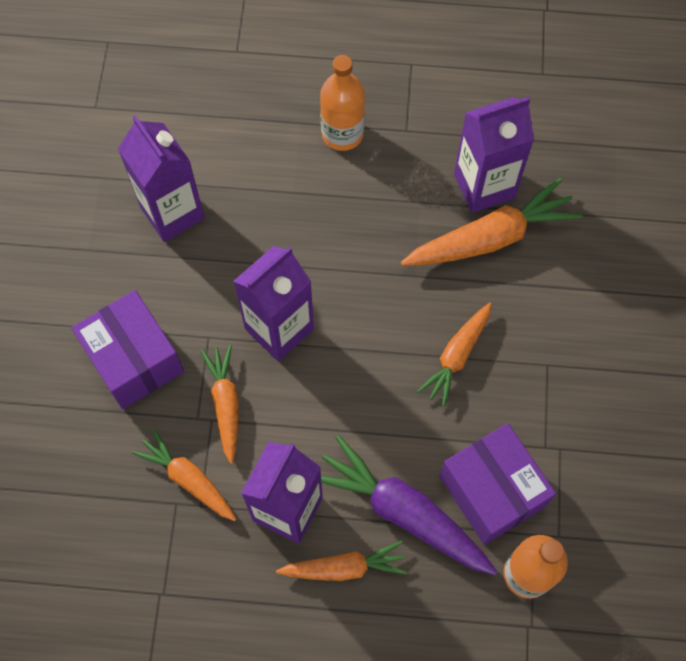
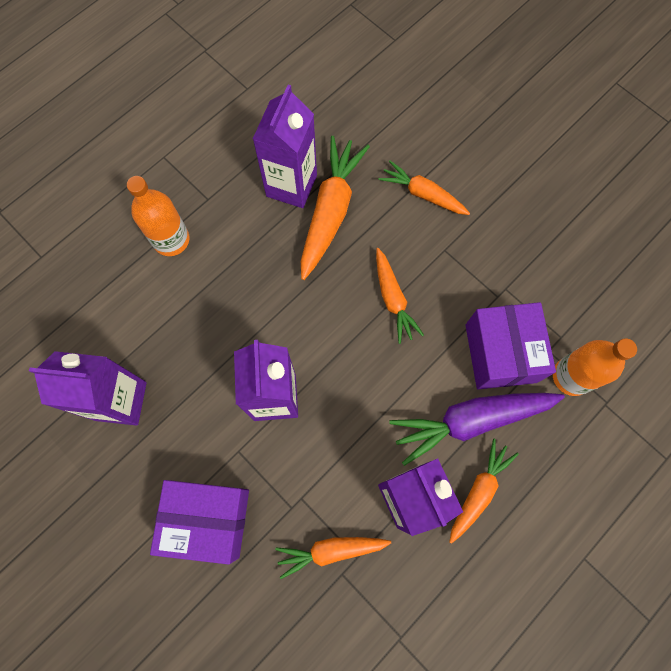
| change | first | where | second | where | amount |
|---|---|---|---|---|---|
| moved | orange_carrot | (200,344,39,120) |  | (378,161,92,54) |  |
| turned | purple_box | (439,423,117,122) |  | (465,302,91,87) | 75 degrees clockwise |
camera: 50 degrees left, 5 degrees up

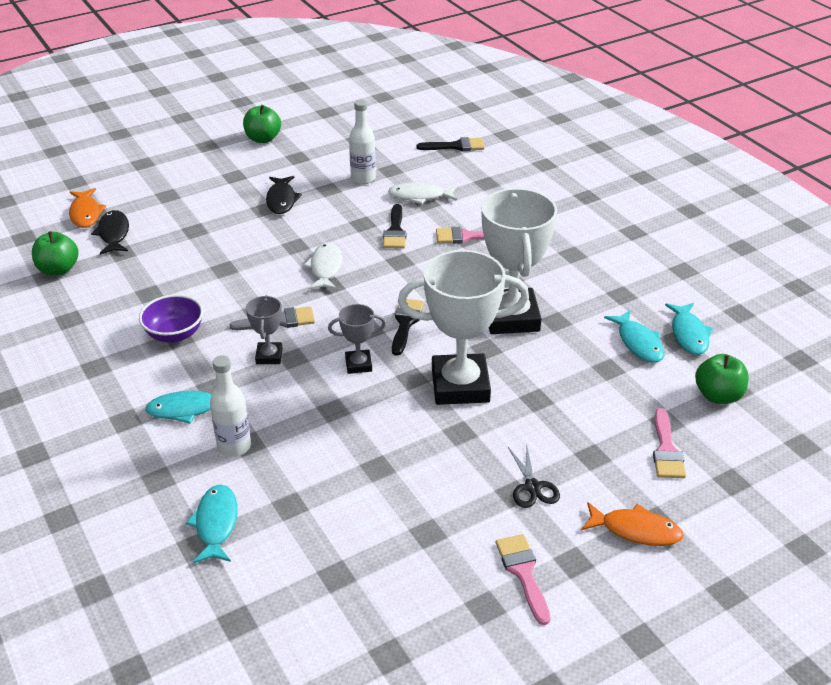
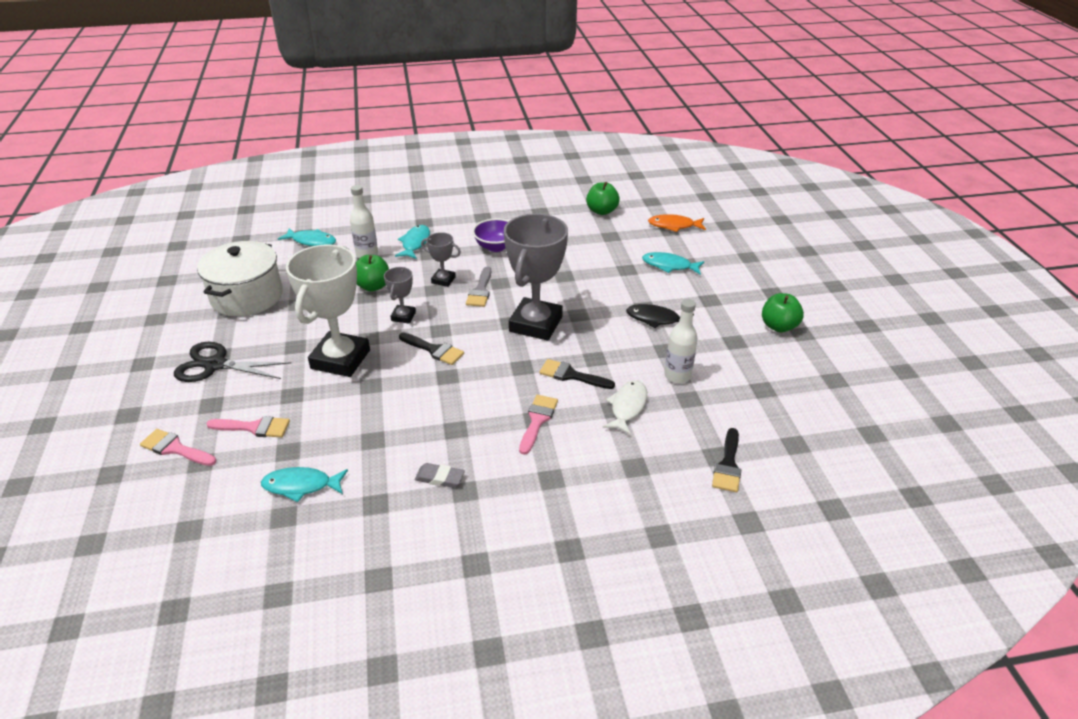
| change | first | where | second | where | amount |
|---|---|---|---|---|---|
| resized | black_scissors | (508,443,52,65) |  | (174,342,117,40) | x1.70 |
| added |  |  | white_pot | (197,241,86,76) |  |
| moved | pink_brush | (496,534,55,91) |  | (206,416,84,21) |  |
| moved | green_apple | (695,354,54,50) |  | (356,255,33,37) |  |
| added |  |  | grey_eraser | (415,463,50,25) |  |
| replaced | white_fish | (303,243,39,47) | grey_trophy | (504,214,64,127) |  |
| moved | turquoise_fish | (665,303,48,52) |  | (642,252,62,23) |  |
| removed | black_fish | (91,210,38,45) |  |  |  |
| removed | white_trophy | (482,188,75,146) |  |  |  |
| removed | orange_fish | (581,502,103,44) |  |  |  |
camera: 110 degrees right, 0 degrees up

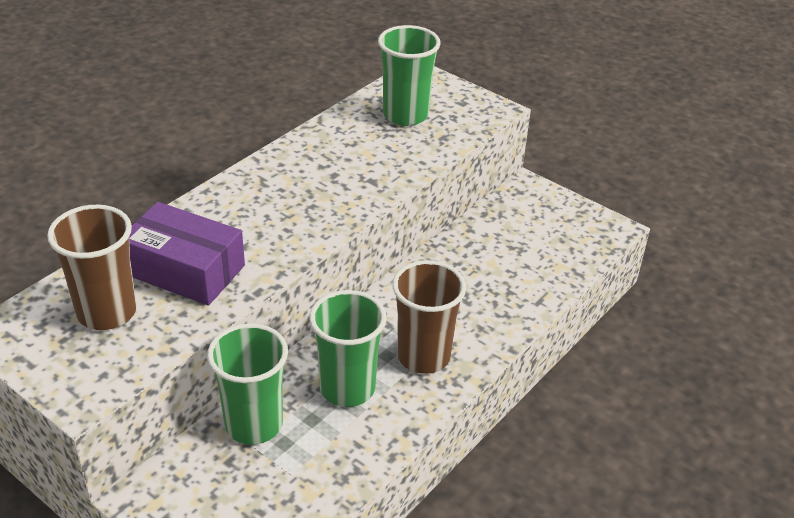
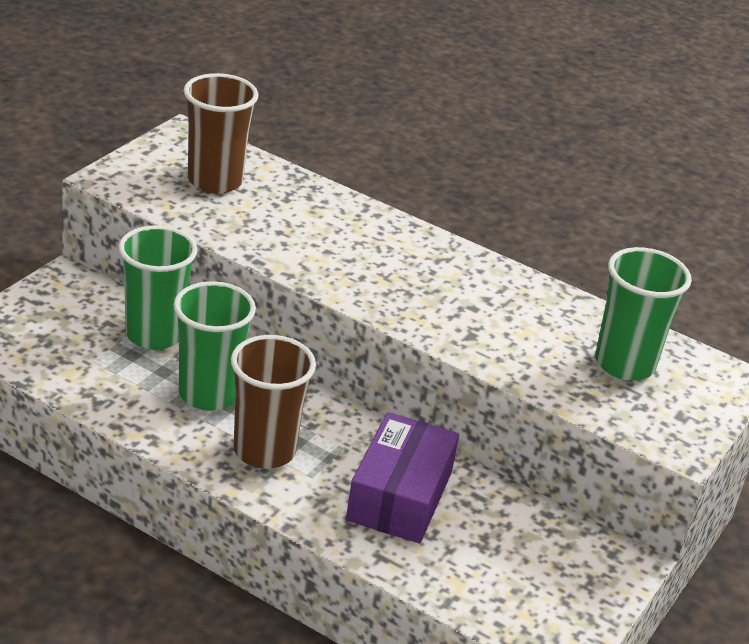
| change | first | where | second | where | amount |
|---|---|---|---|---|---|
| moved | purple_box | (129,202,116,103) |  | (346,412,113,131) |  |
camera: 80 degrees right, 5 degrees down

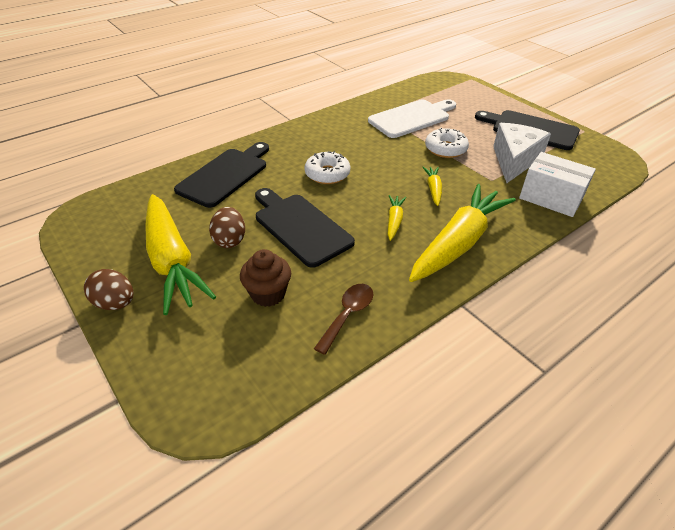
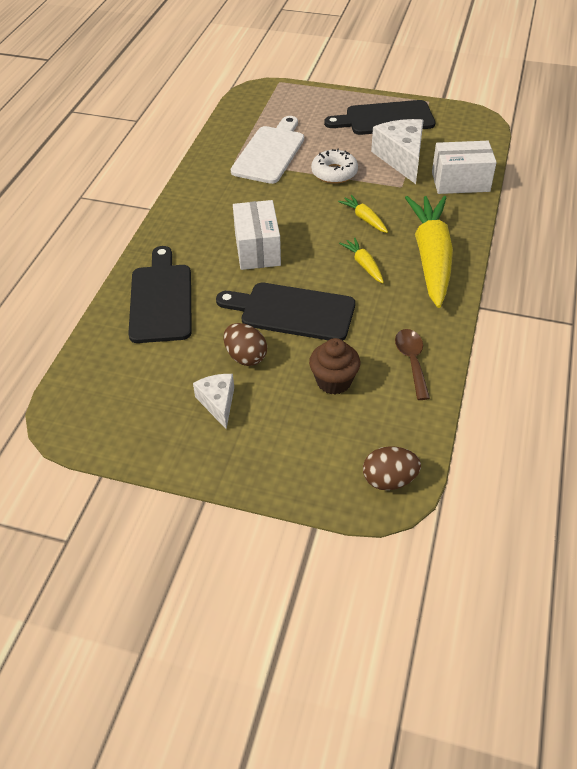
| change | first | where | second | where | amount |
|---|---|---|---|---|---|
| replaced | yellow_carrot | (145,194,71,121) | white_cheese | (193,374,41,55) |  |
| replaced | white_donut | (304,151,46,33) | white_box | (233,200,48,70) |  |
| moved | brown_egg | (84,269,50,41) |  | (363,446,58,44) |  |
camera: 35 degrees left, 5 degrees up

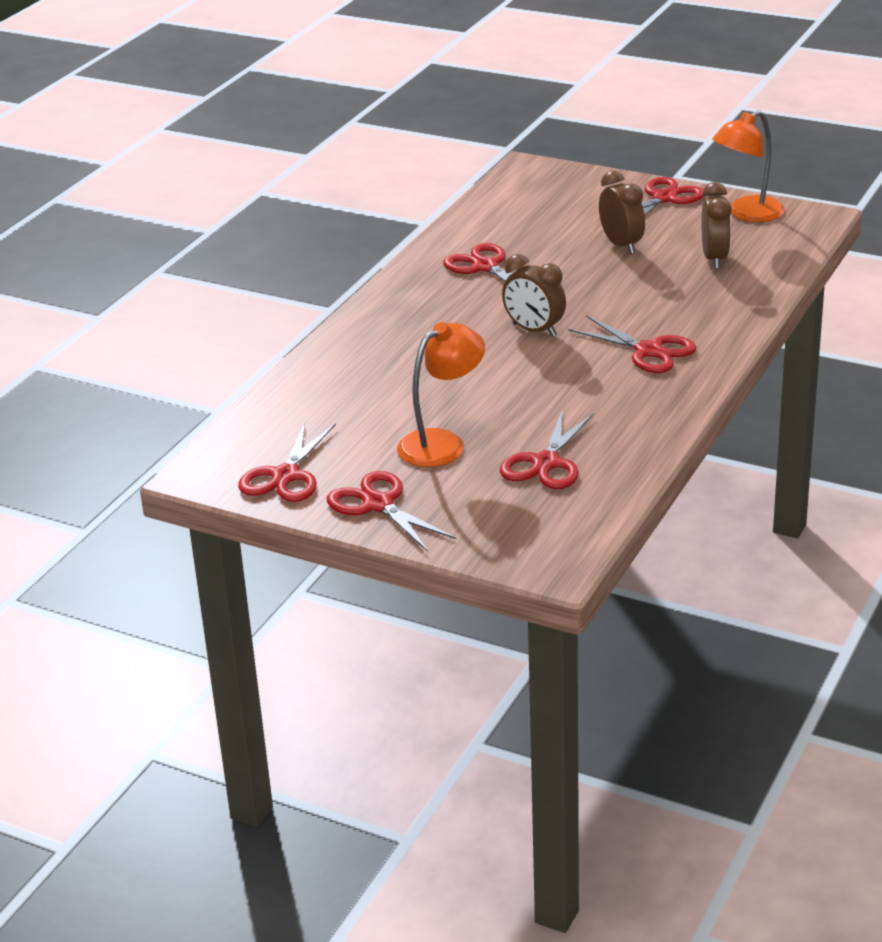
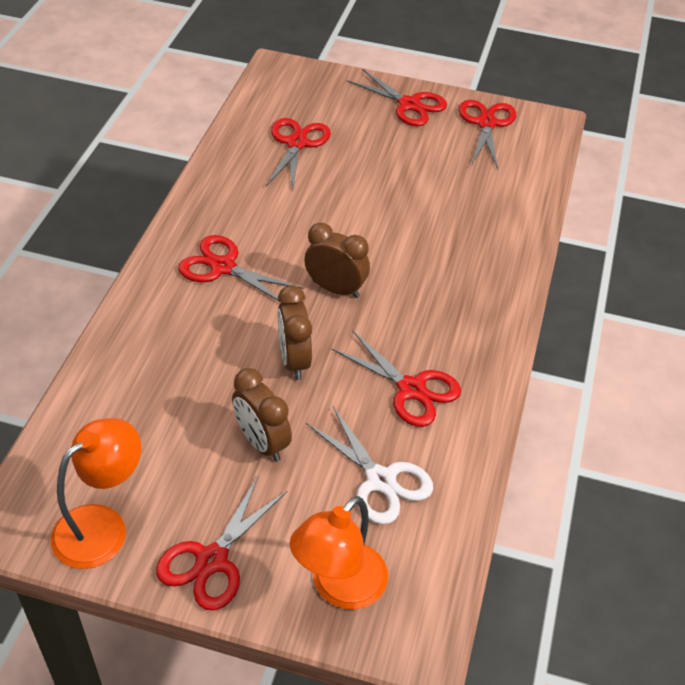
| change | first | where | second | where | amount |
|---|---|---|---|---|---|
| moved | brown_clock | (702,182,30,87) |  | (277,285,35,95) |  |
| moved | orange_lamp | (397,322,88,145) |  | (290,496,98,113) |  |
| added |  |  | white_scissors | (306,406,127,119) |  |
camera: 165 degrees right, 15 degrees up

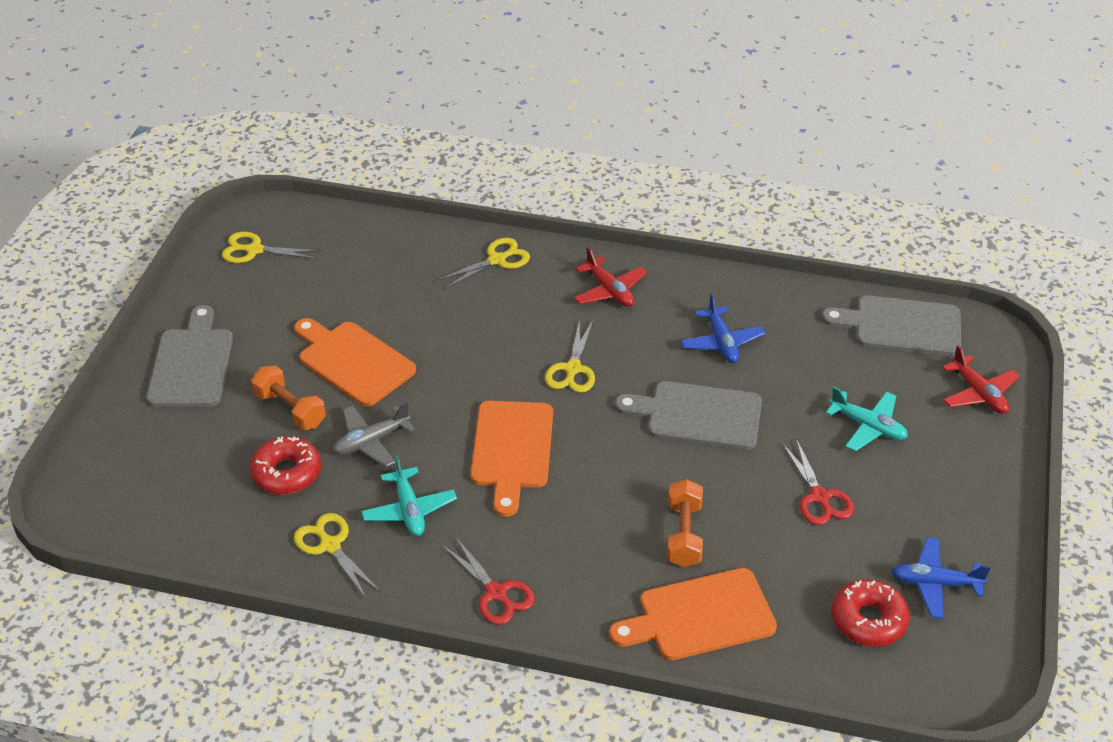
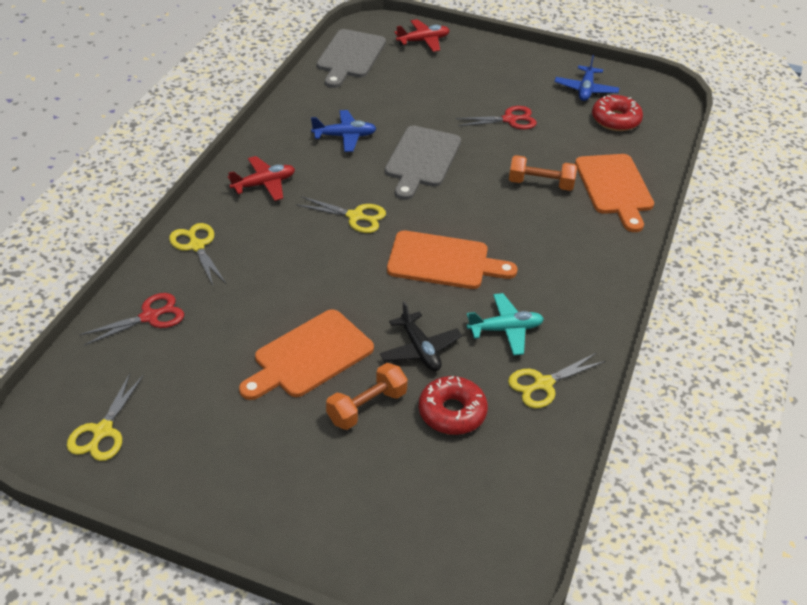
| change | first | where | second | where | amount |
|---|---|---|---|---|---|
| moved | red_scissors | (442,536,93,89) |  | (79,293,105,53) |  |
| recoloured | grey_plane | (333,402,82,66) | black_plane | (380,301,82,70) |  |
| removed | grey_cutting_board | (146,305,87,102) |  |  |  |
| removed | turquoise_plane | (826,387,82,65) |  |  |  |
camera: 85 degrees left, 0 degrees up

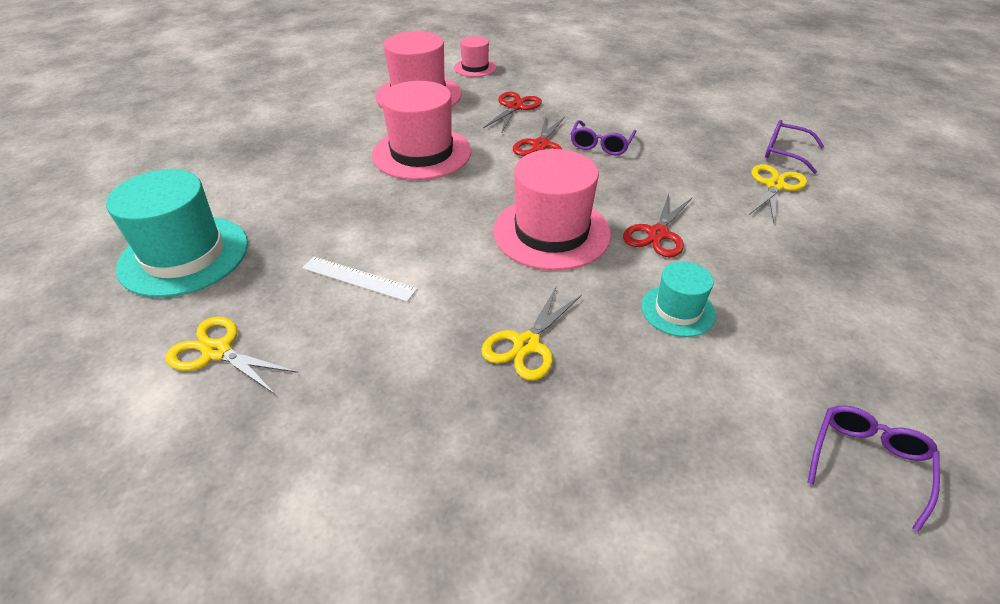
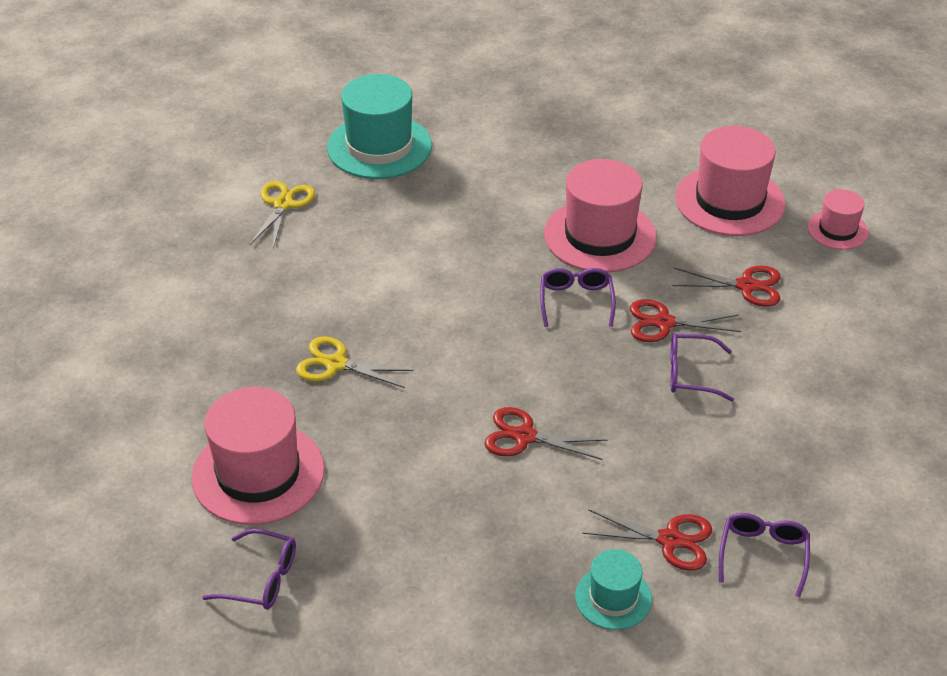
| change | first | where | second | where | amount |
|---|---|---|---|---|---|
| moved | pink_hat | (493,149,118,122) |  | (191,387,134,138) |  |
| added |  |  | purple_glasses | (540,268,76,59) |  |
| moved | turquoise_hat | (641,261,75,76) |  | (575,549,77,81) |  |
| recoloured | yellow_scissors | (749,164,58,59) | red_scissors | (582,509,130,62) |  |
| removed | white_ruler | (302,256,115,46) |  |  |  |
camera: 75 degrees right, 0 degrees up

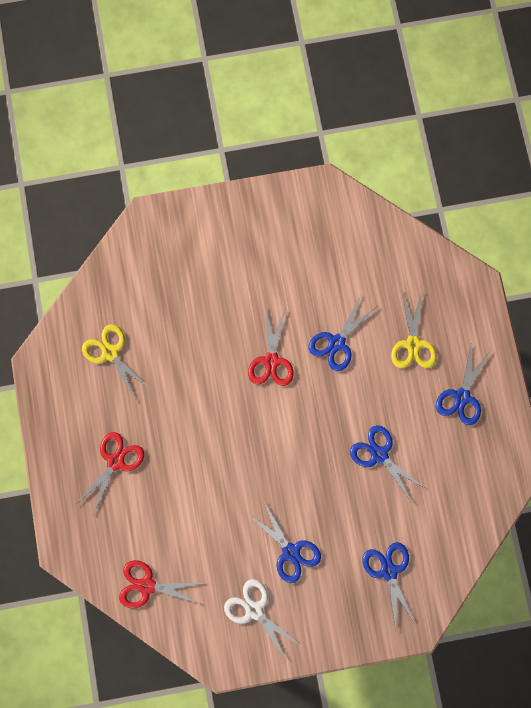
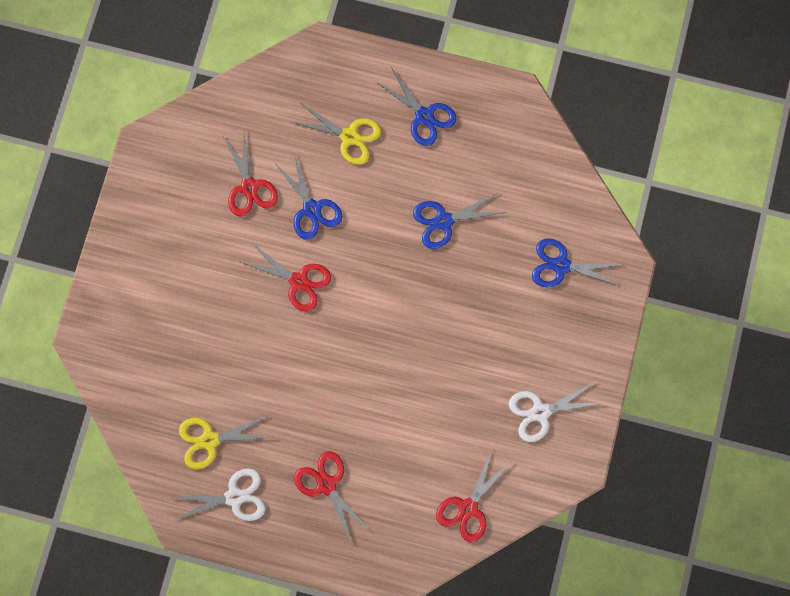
| change | first | where | second | where | amount |
|---|---|---|---|---|---|
| added |  |  | white_scissors | (171,468,94,53) |  |
| added |  |  | red_scissors | (223,131,55,85) |  |
| removed | blue_scissors | (248,502,73,81) |  |  |  |
camera: 65 degrees left, 0 degrees up

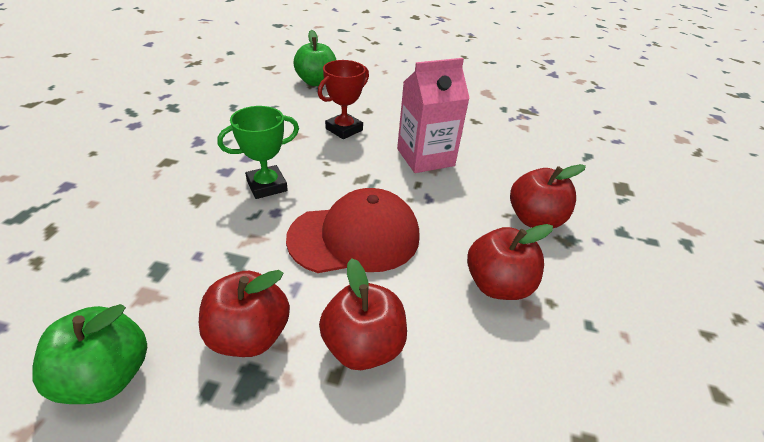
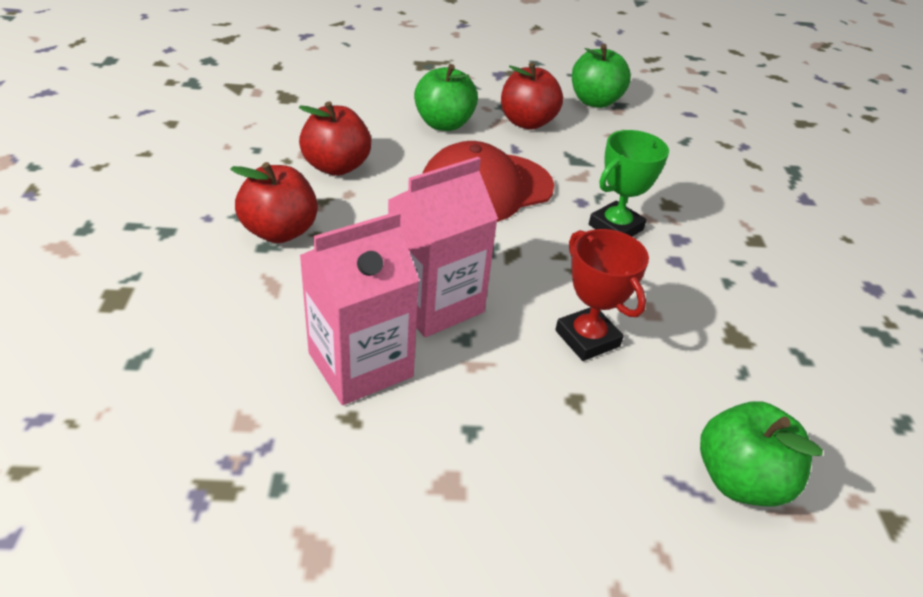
| change | first | where | second | where | amount |
|---|---|---|---|---|---|
| added |  |  | pink_carton | (299,211,121,194) |  |
| recoloured | red_apple | (319,258,88,112) | green_apple | (414,64,64,67) |  |
| turned | red_trophy | (318,60,51,79) |  | (555,229,94,132) | 60 degrees counterclockwise |
camera: 165 degrees right, 0 degrees up

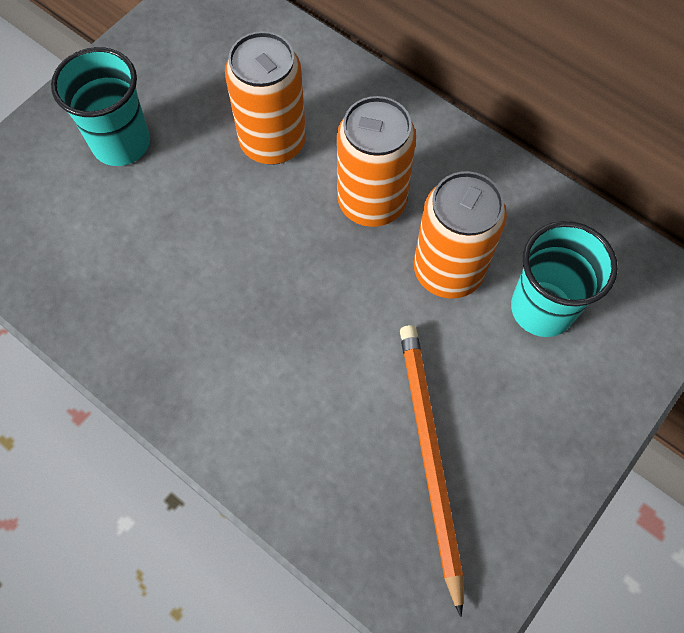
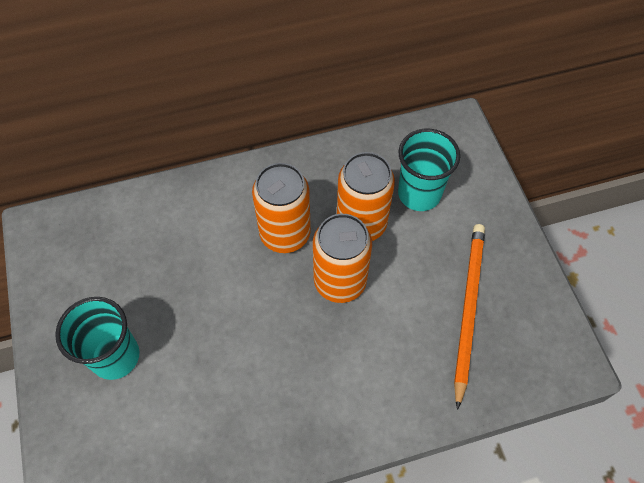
| change | first | where | second | where | amount |
|---|---|---|---|---|---|
| moved | orange_can | (225,31,81,134) |  | (313,214,59,89) |  |
| turned | orange_pencil | (400,325,63,292) |  | (454,224,31,186) | 75 degrees clockwise |
camera: 55 degrees left, 5 degrees down

